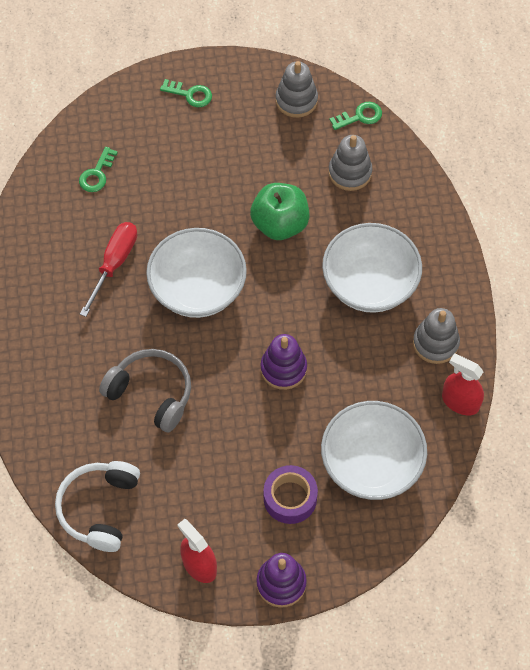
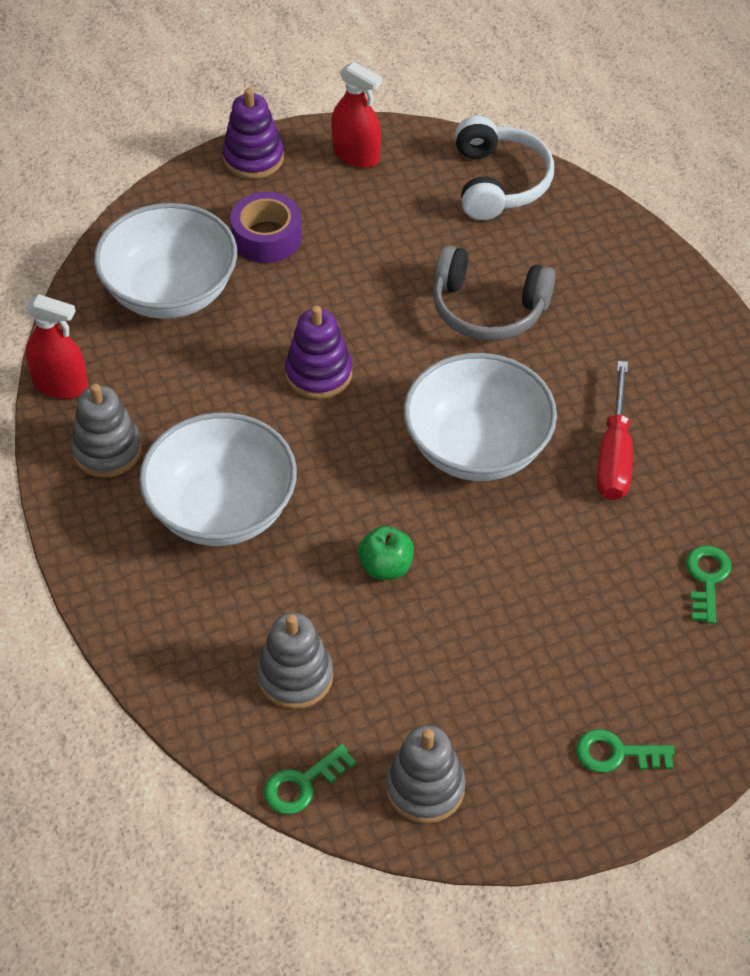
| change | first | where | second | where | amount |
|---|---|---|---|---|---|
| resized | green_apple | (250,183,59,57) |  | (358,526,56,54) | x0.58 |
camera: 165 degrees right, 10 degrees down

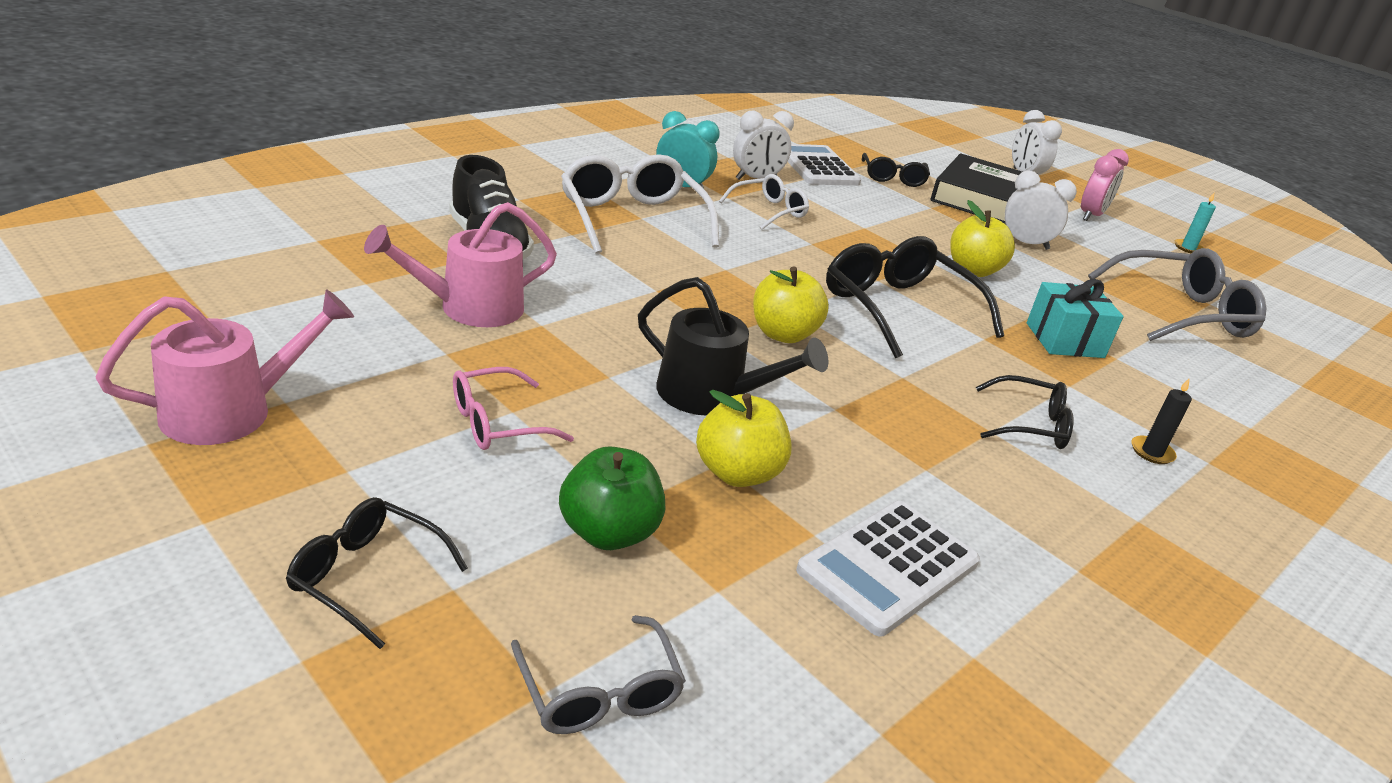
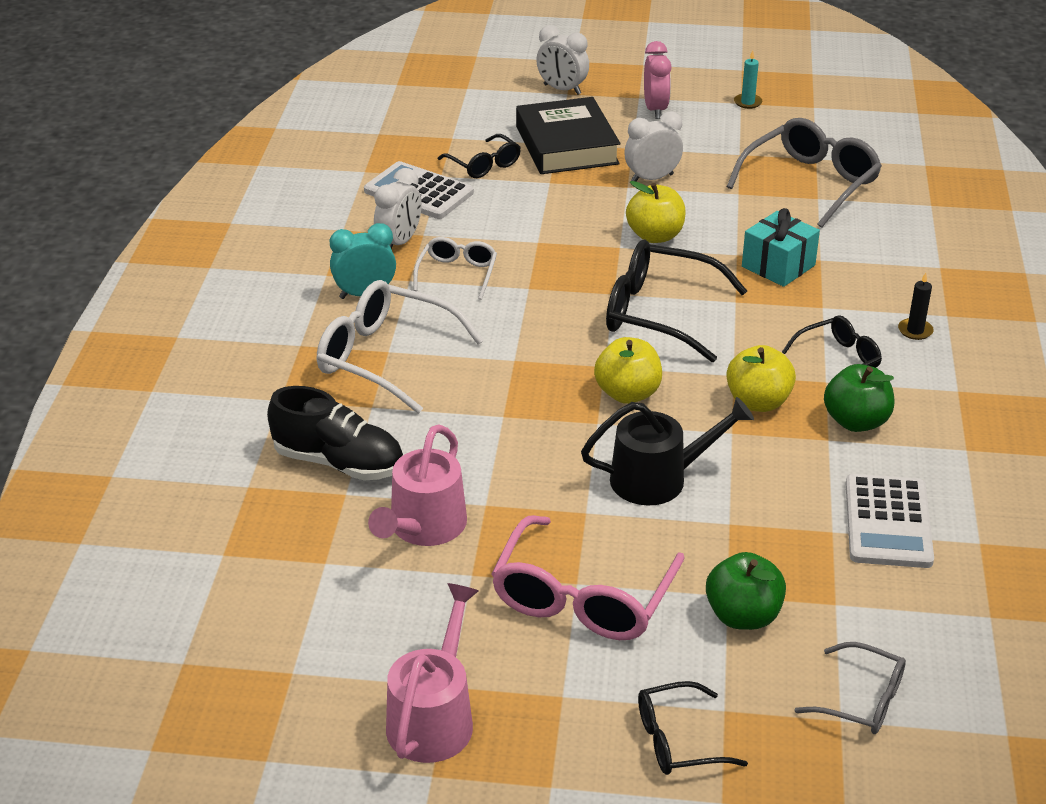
| change | first | where | second | where | amount |
|---|---|---|---|---|---|
| resized | pink_glasses | (453,367,121,83) |  | (491,515,194,125) | x1.76 |
| moved | yellow_apple | (696,390,96,97) |  | (726,345,70,67) |  |
| added |  |  | green_apple | (824,364,70,68) |  |
camera: 35 degrees left, 5 degrees up

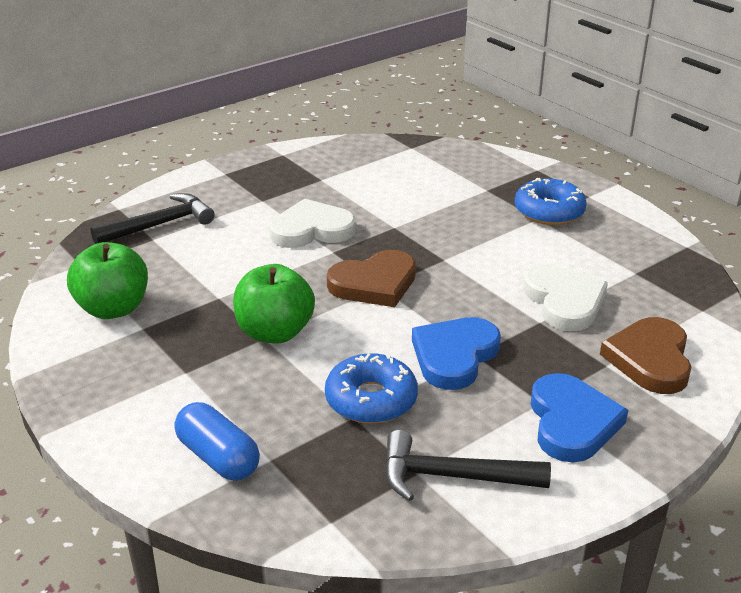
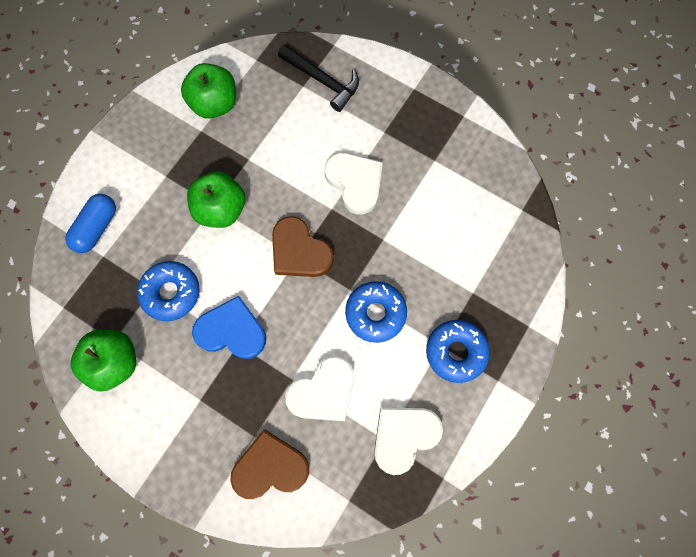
| change | first | where | second | where | amount |
|---|---|---|---|---|---|
| replaced | black_hammer | (384,430,167,71) | green_apple | (71,330,65,62) |  |
| added |  |  | blue_donut | (345,281,62,62) |  |
| added |  |  | white_heart | (374,408,69,67) |  |
| removed | blue_heart | (531,373,97,89) |  |  |  |
camera: 70 degrees right, 40 degrees up

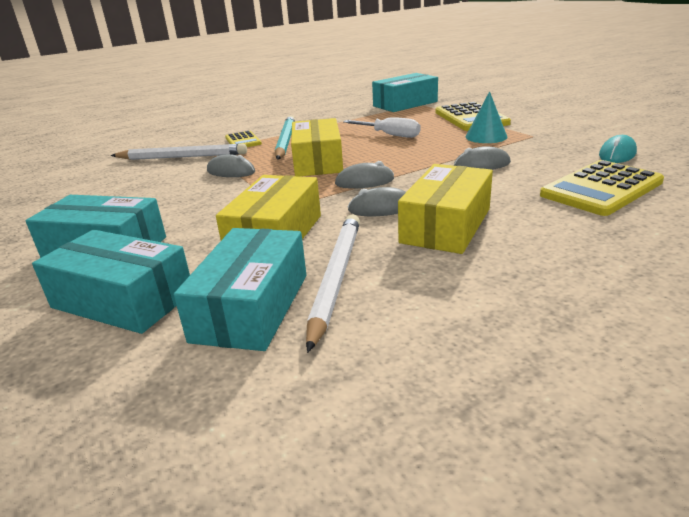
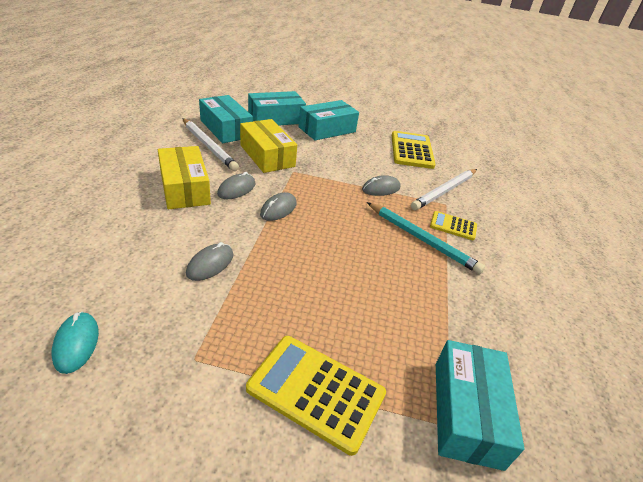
| change | first | where | second | where | amount |
|---|---|---|---|---|---|
| moved | yellow_calculator | (540,160,124,56) |  | (392,131,44,38) |  |
| removed | yellow_box | (291,118,52,58) |  |  |  |
| removed | white_screwdriver | (343,117,77,21) |  |  |  |
| removed | turquoise_cone | (465,91,42,52) |  |  |  |
camera: 125 degrees right, 10 degrees up

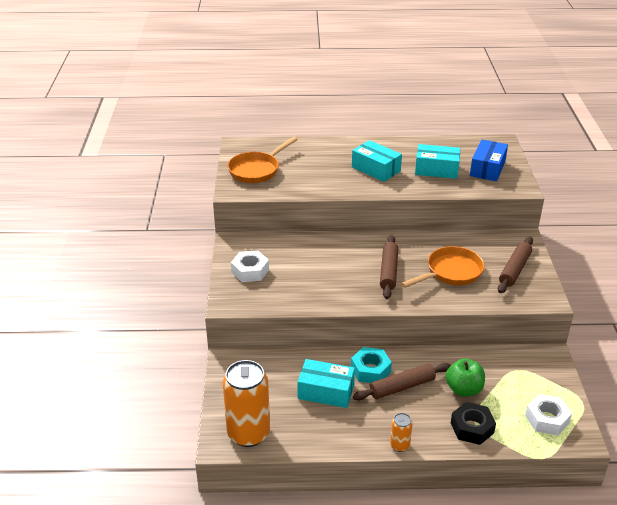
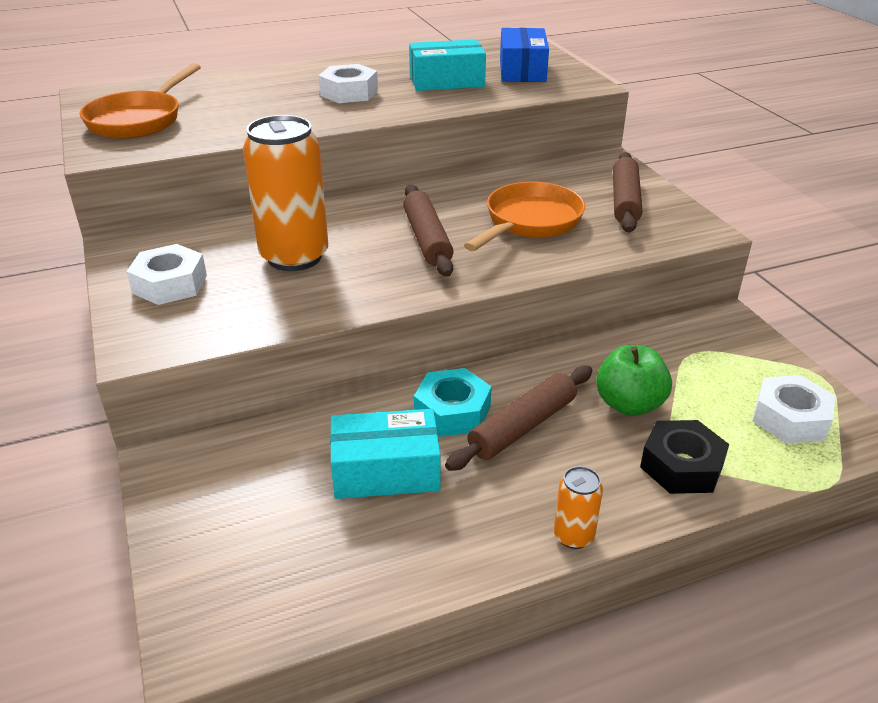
| change | first | where | second | where | amount |
|---|---|---|---|---|---|
| moved | orange_can | (222,360,48,87) |  | (243,115,85,156) |  |
| replaced | turquoise_box | (352,140,50,42) | white_nut | (319,64,59,39) |  |
camera: 20 degrees left, 0 degrees up

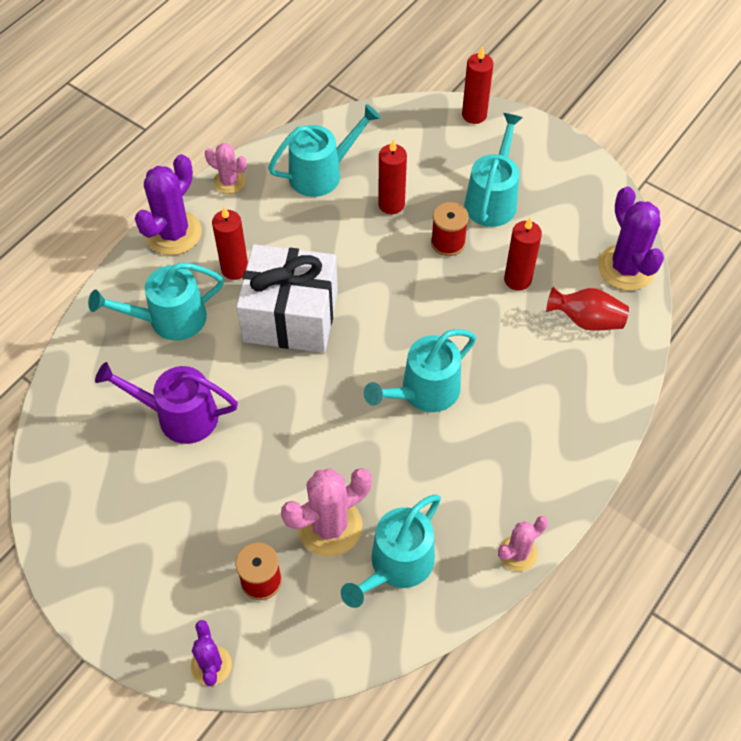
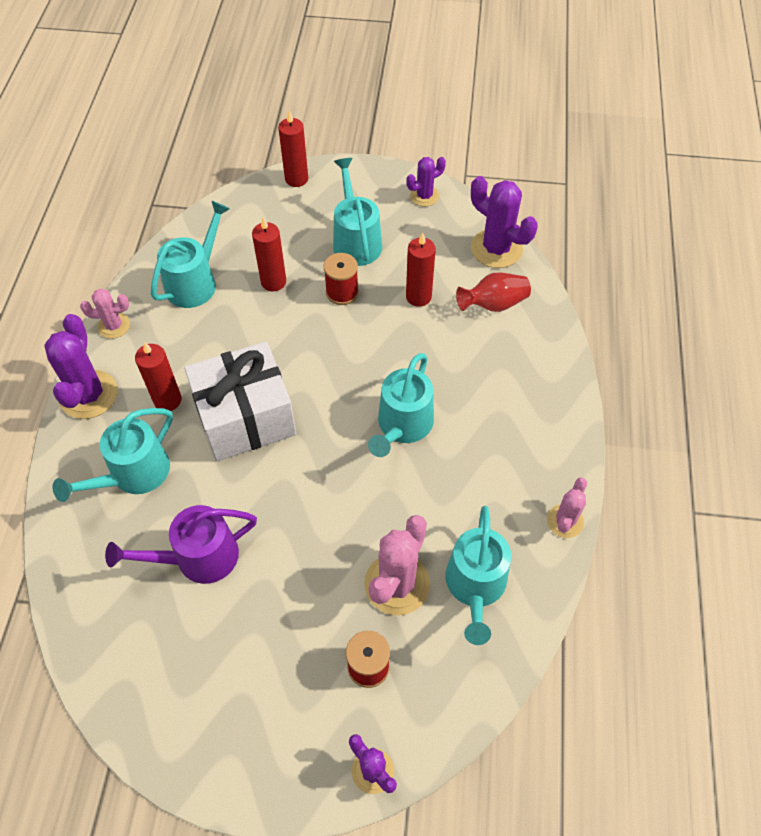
| change | first | where | second | where | amount |
|---|---|---|---|---|---|
| added |  |  | purple_cactus | (406,157,40,49) |  |
camera: 30 degrees left, 0 degrees up

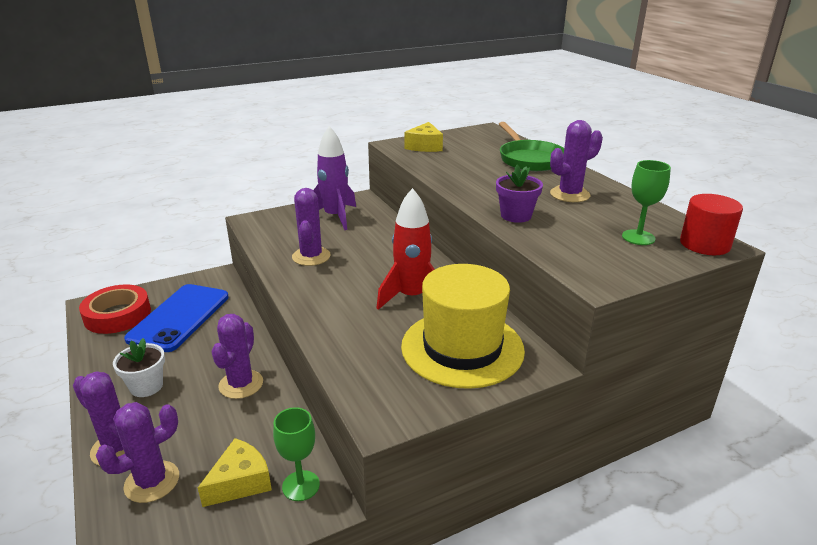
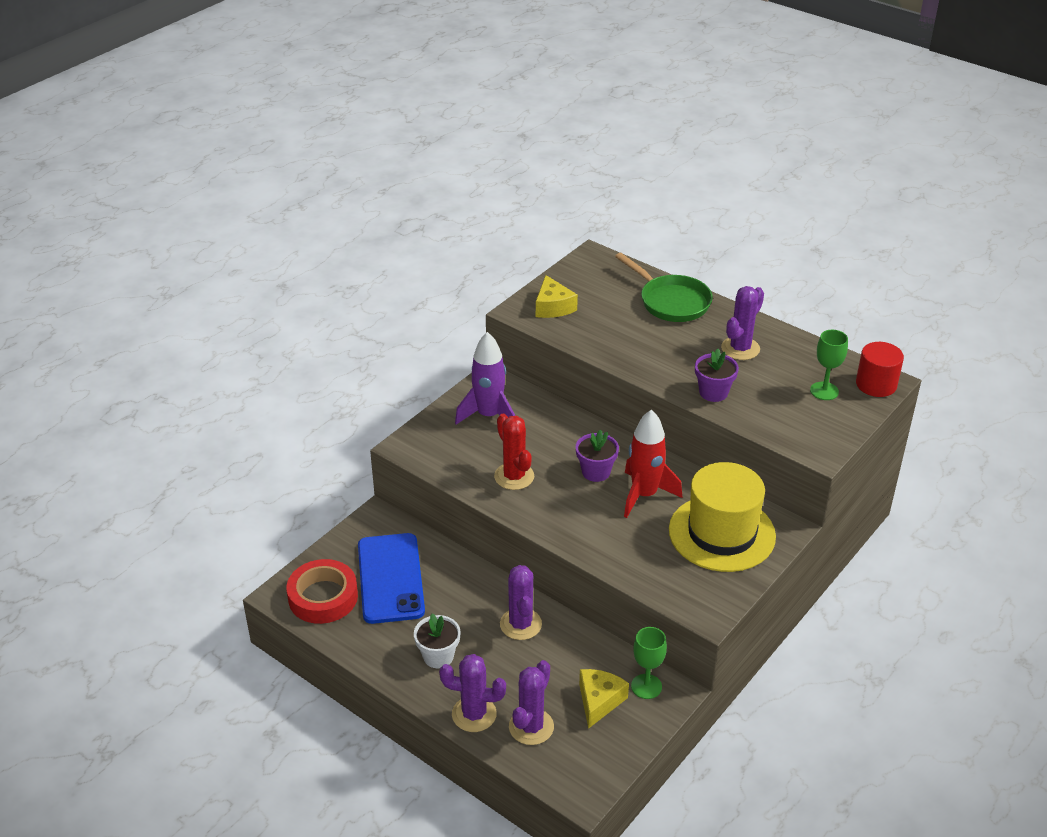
| change | first | where | second | where | amount |
|---|---|---|---|---|---|
| recoloured | purple_cactus | (292,188,39,78) | red_cactus | (494,414,40,76) |  |
| added |  |  | purple_flower_pot | (576,430,43,52) |  |
camera: 25 degrees left, 10 degrees up

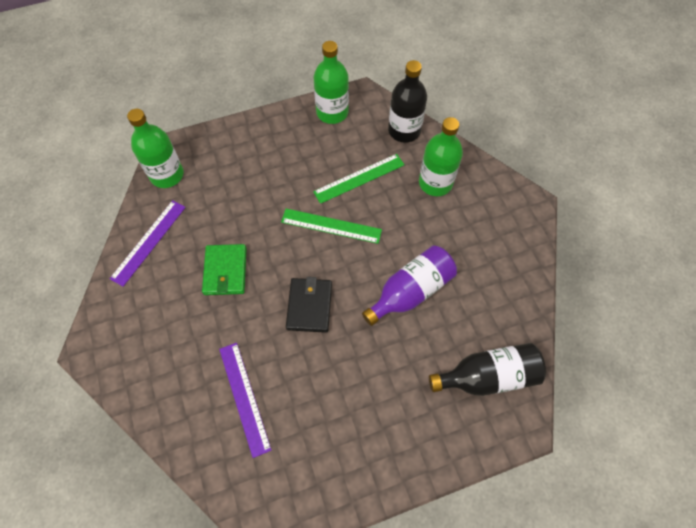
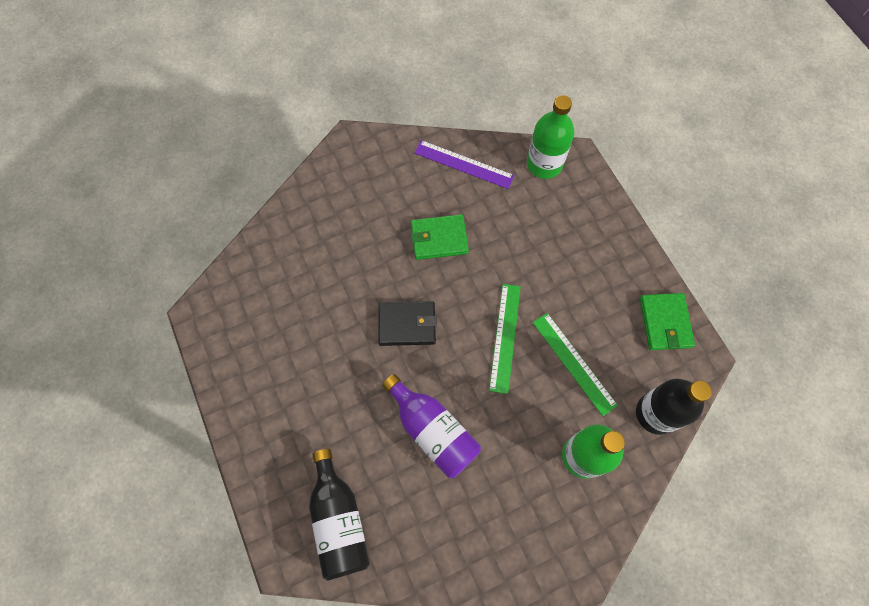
| change | first | where | second | where | amount |
|---|---|---|---|---|---|
| replaced | green_bottle | (314,41,35,83) | green_wallet | (640,293,55,57) |  |
| removed | purple_ruler | (219,343,53,115) |  |  |  |
camera: 85 degrees right, 5 degrees up

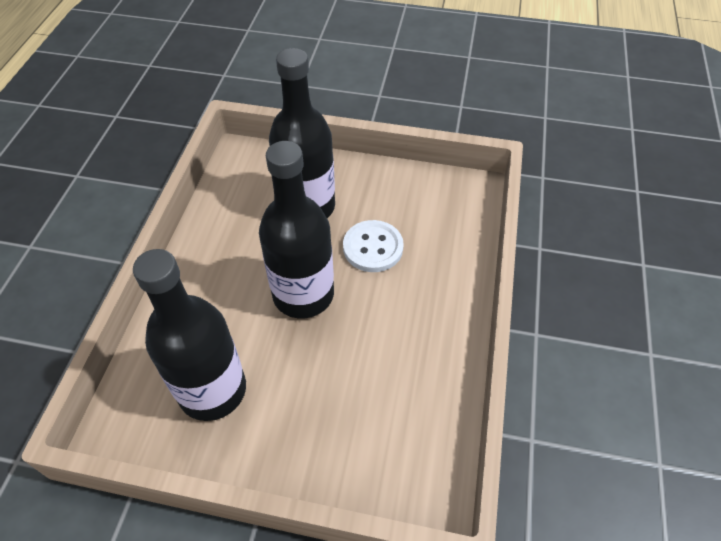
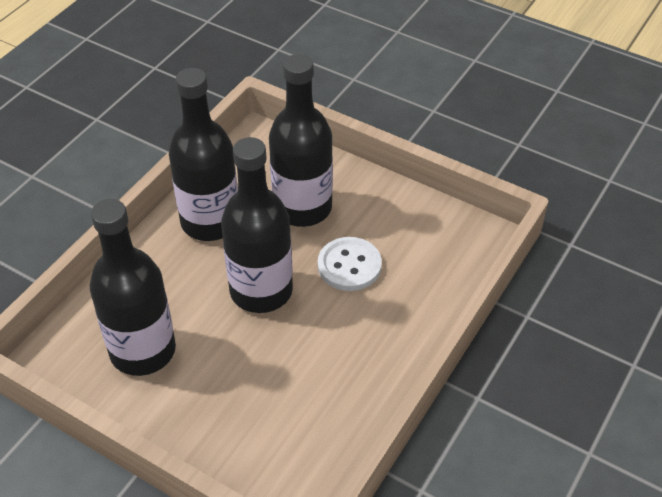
| change | first | where | second | where | amount |
|---|---|---|---|---|---|
| added |  |  | black_bottle | (169,68,69,173) |  |
camera: 20 degrees right, 5 degrees down

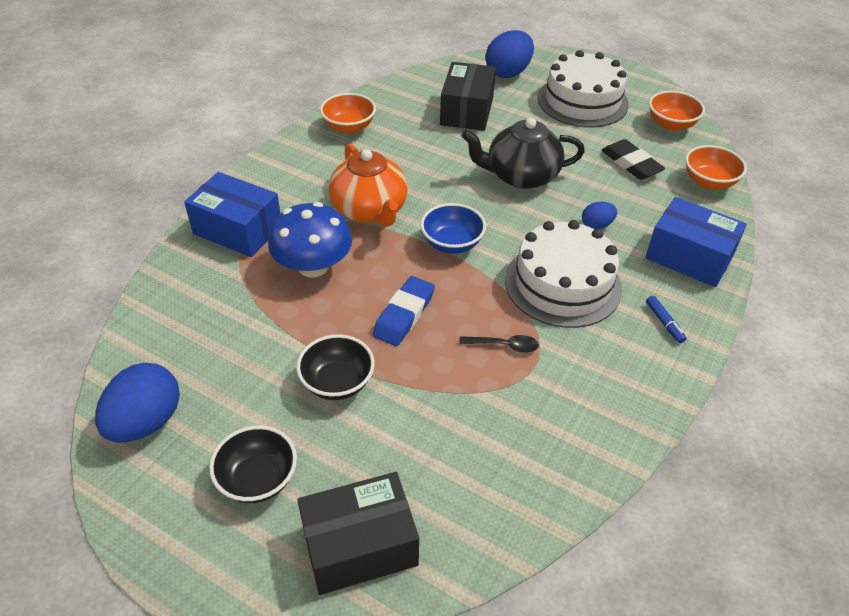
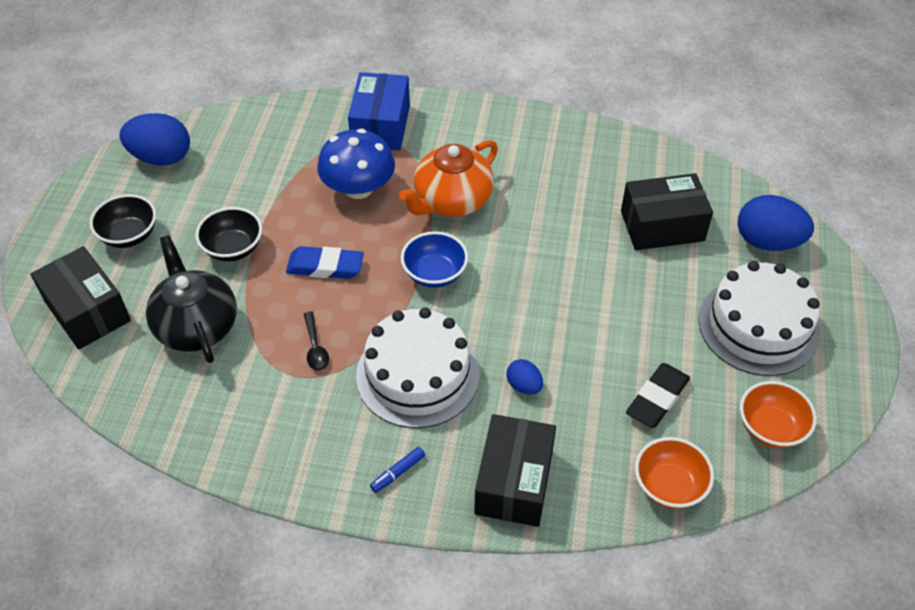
| change | first | where | second | where | amount |
|---|---|---|---|---|---|
| moved | black_teapot | (462,118,123,71) |  | (146,235,91,128) |  |
| recoloured | blue_box | (645,197,102,90) | black_box | (474,414,82,113) |  |
| removed | orange_bowl | (320,93,56,41) |  |  |  |
camera: 70 degrees right, 5 degrees up

